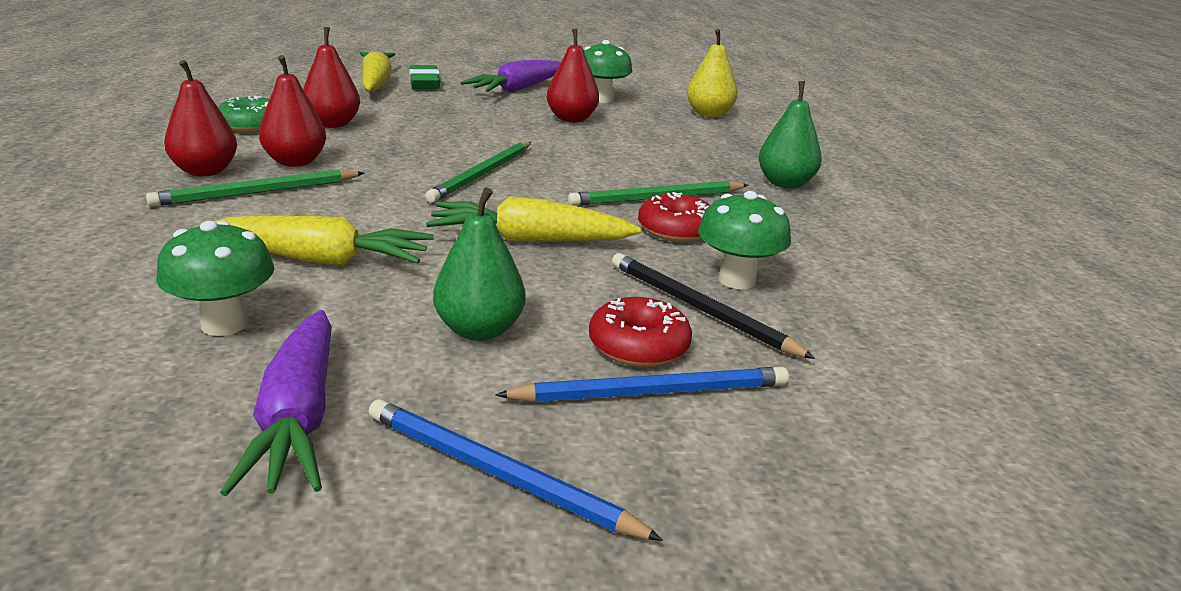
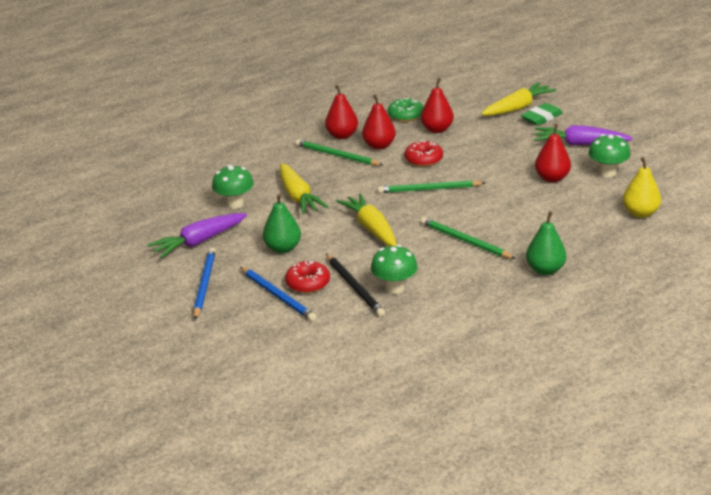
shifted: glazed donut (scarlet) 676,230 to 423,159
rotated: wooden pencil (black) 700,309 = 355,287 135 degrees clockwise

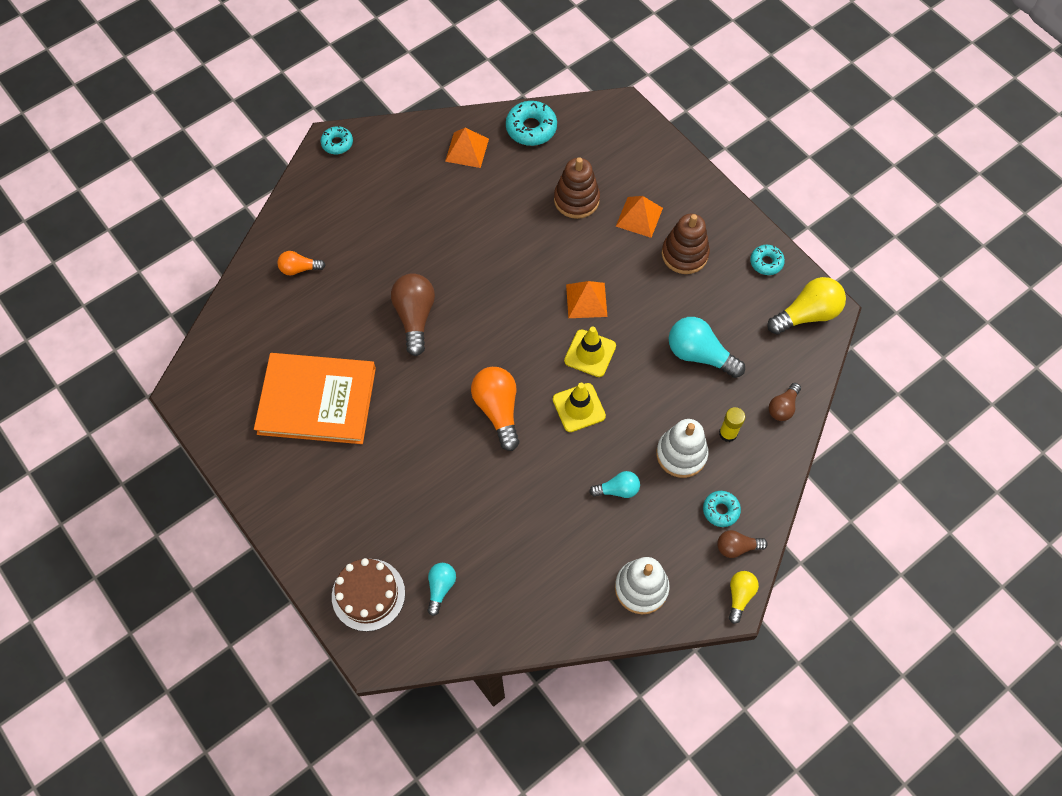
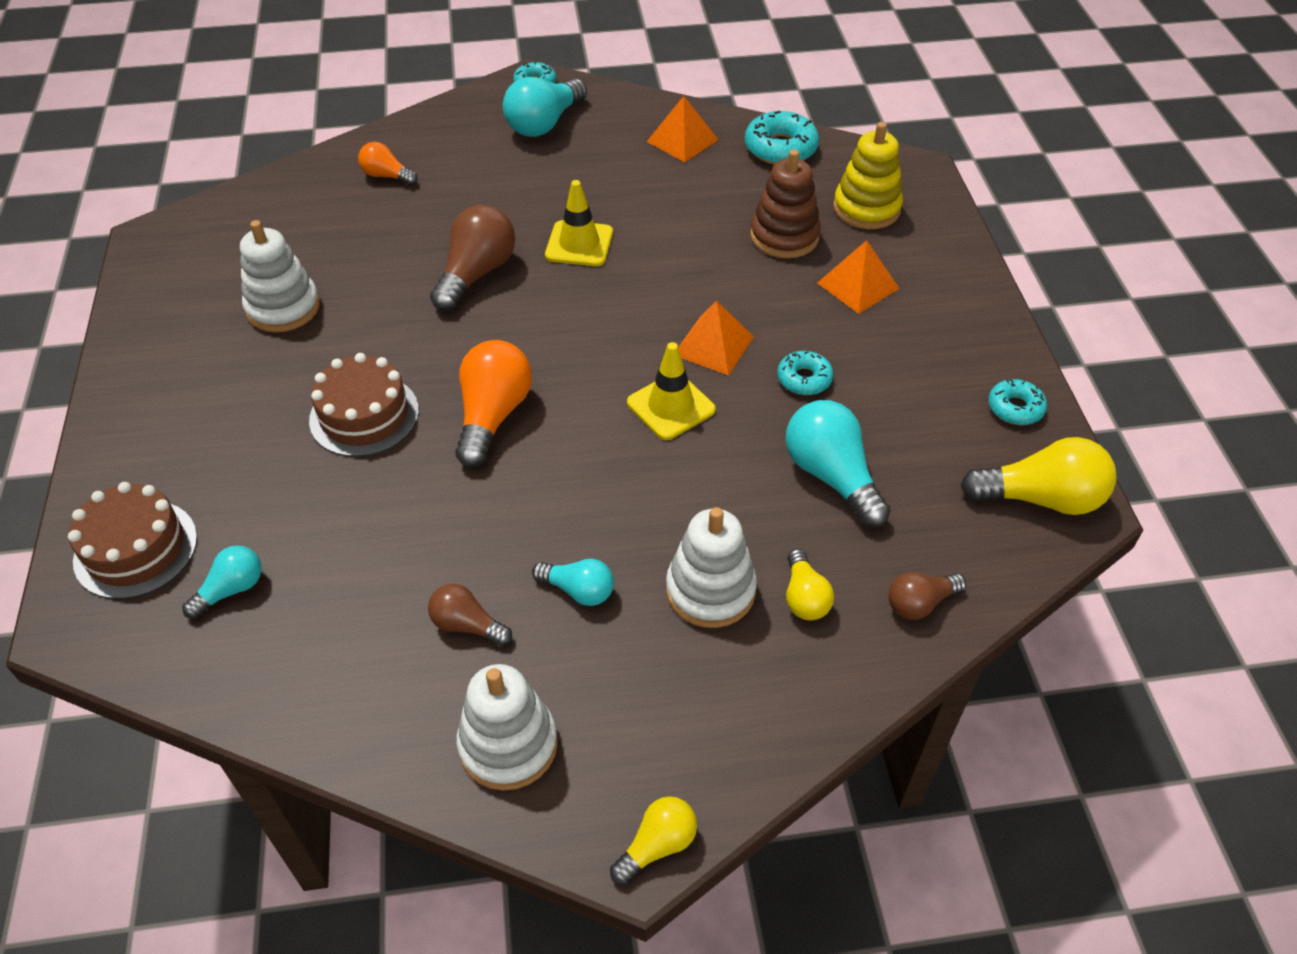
gone: stacking rings (russet) 684,254
new: lightbulb (turquoise) 544,123; stacking rings (bright yellow) 866,208; gateau (russet) 364,415
shifted: traffic cone (bright yellow) 579,407 to 579,244; glazed donut (turquoise) 720,510 to 804,379; lightbulb (russet) 737,547 to 467,625
swapped: hardcover (orange) 317,400 to stacking rings (pure white) 283,307; glue stick (bright yellow) 728,433 to lightbulb (bright yellow) 804,597

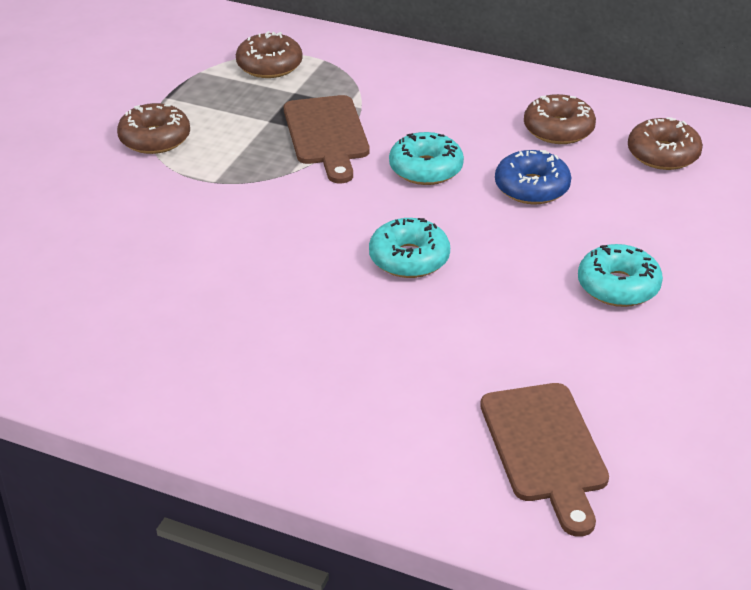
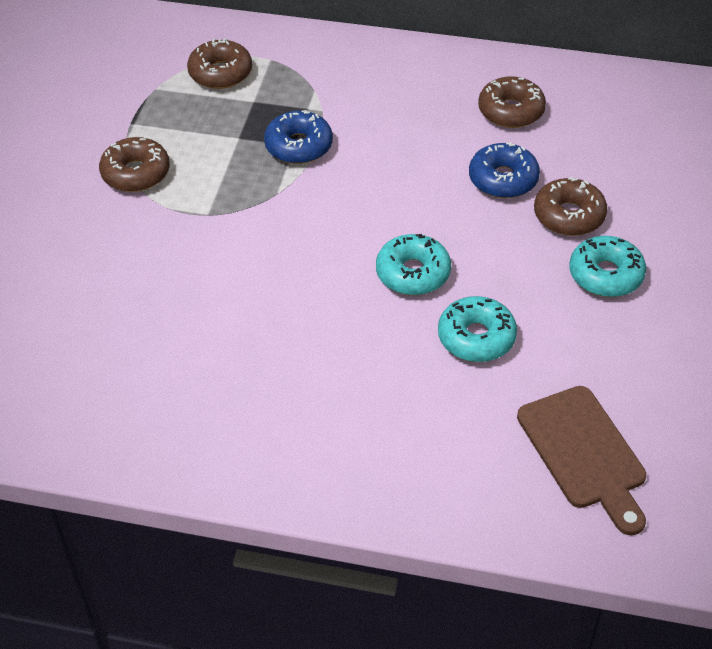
shifted: glazed donut (russet) 663,154 to 569,216; glazed donut (turquoise) 426,169 to 476,337
swapped: chopping board (russet) 327,135 to glazed donut (royal blue) 299,146

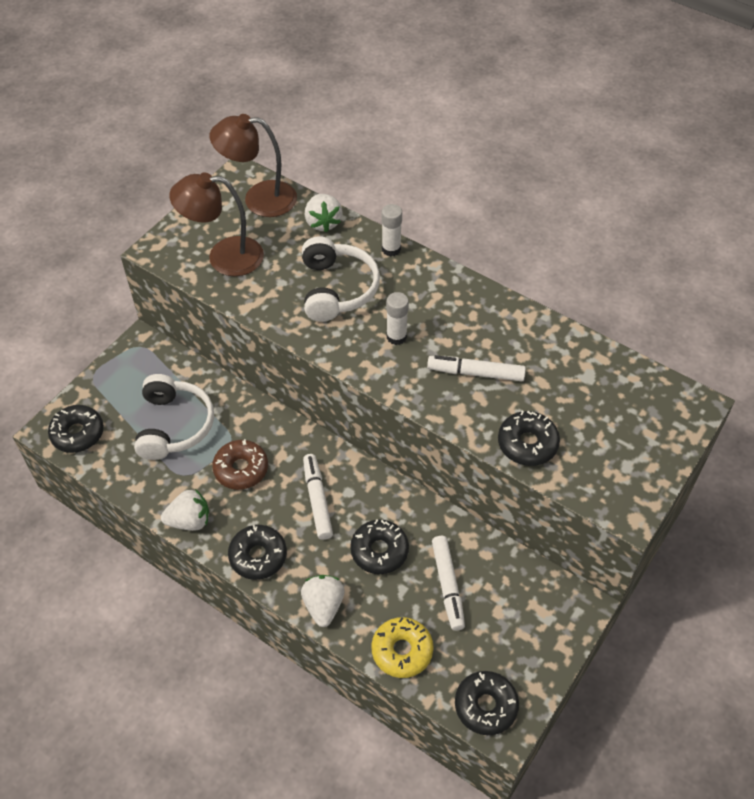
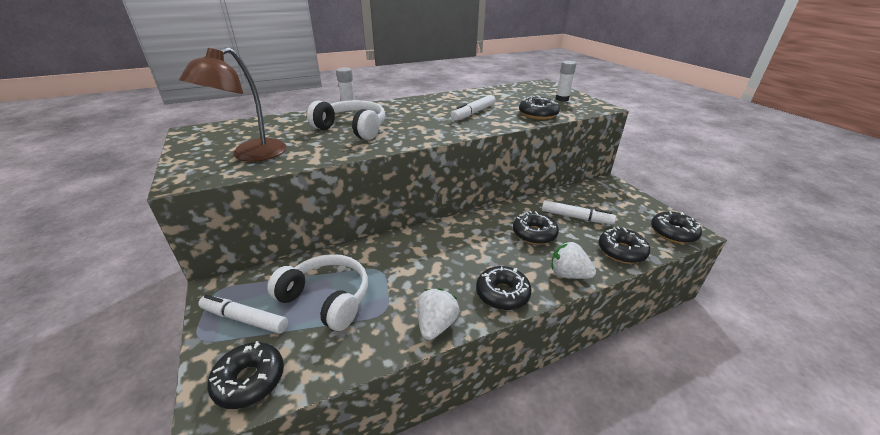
gone: lamp (russet) 259,199; strawberry (pure white) 323,222; glazed donut (russet) 241,469
shifted: glue stick (pure white) 396,337 to 562,99; marker pen (pure white) 317,500 to 245,319
repainted: glazed donut (bright yellow) 402,651 to glazed donut (black) 621,251

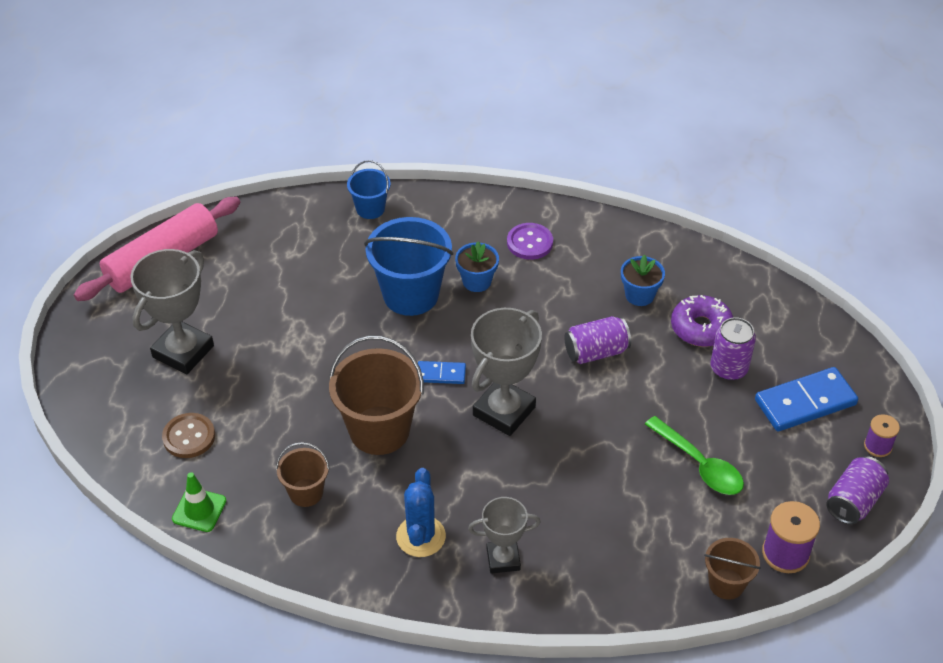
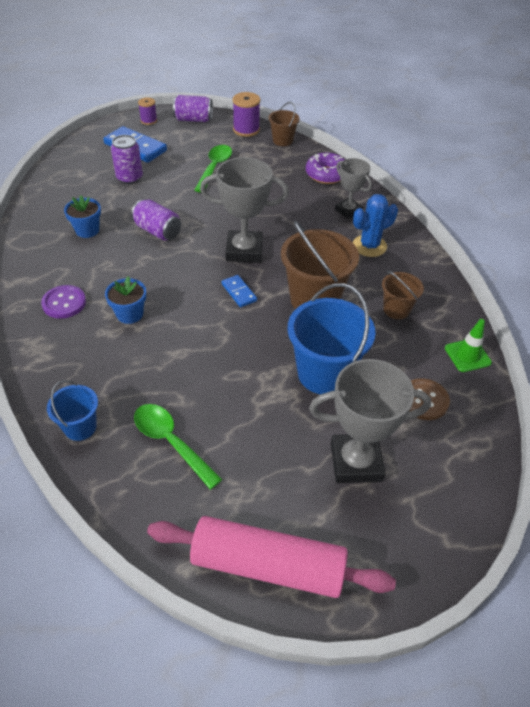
new: spoon (leaf-green) 171,442
shifted: pail (royal blue) 411,295 to 324,373; glazed donut (violet) 701,328 to 326,174

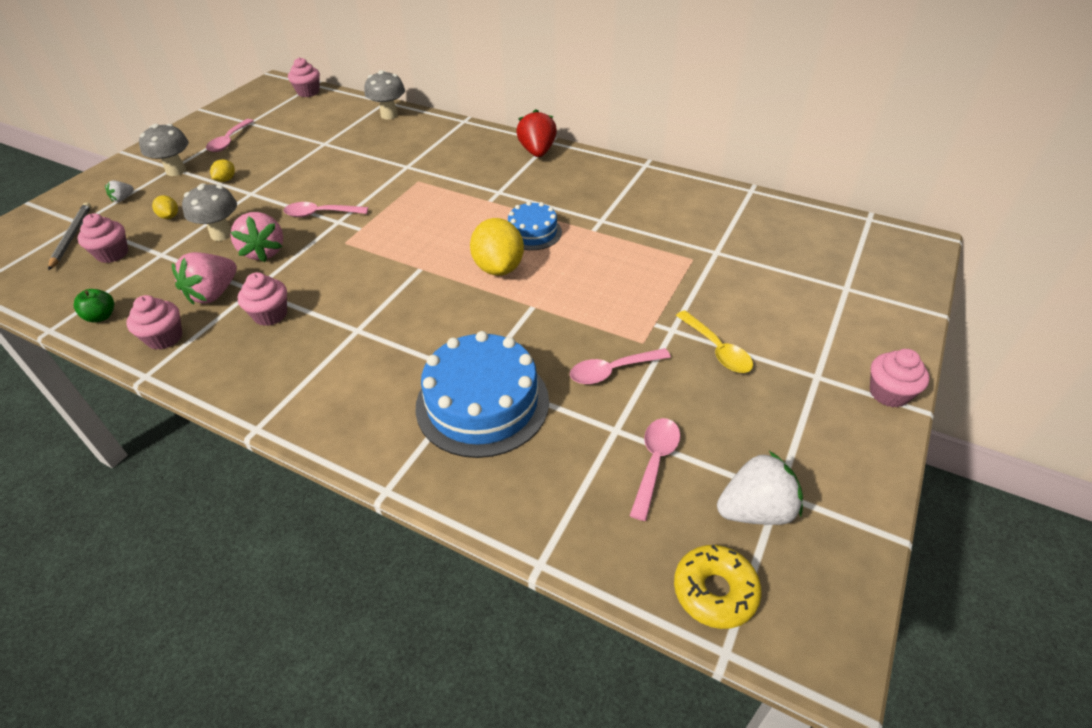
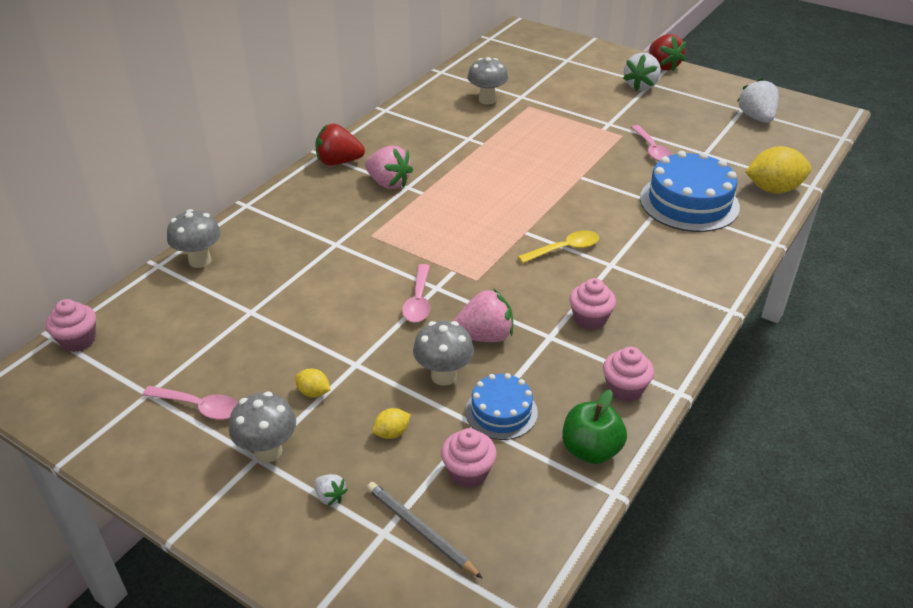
gone: spoon (rosy) 655,462; glazed donut (bright yellow) 715,591
new: strawberry (pure white) 641,86; fungus (grey) 487,100
shifted: gateau (royal blue) 532,232 to 501,412; citrus fruit (bright yellow) 498,268 to 773,189; strawberry (rosy) 214,294 to 388,183; spoon (bright yellow) 717,349 to 565,249
swapped: fairy cake (rosy) 889,393 to strawberry (scarlet) 663,66
rotated: wooden pencil (grey) 71,237 = 420,531 45 degrees clockwise
scaled: apple (leaf-green) 101,316 = 591,450 x1.60

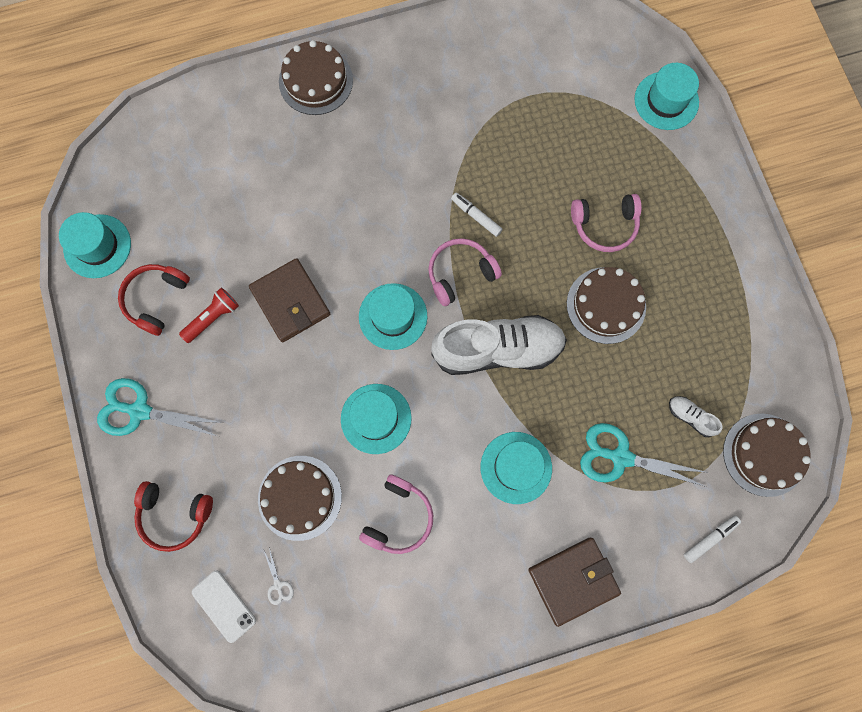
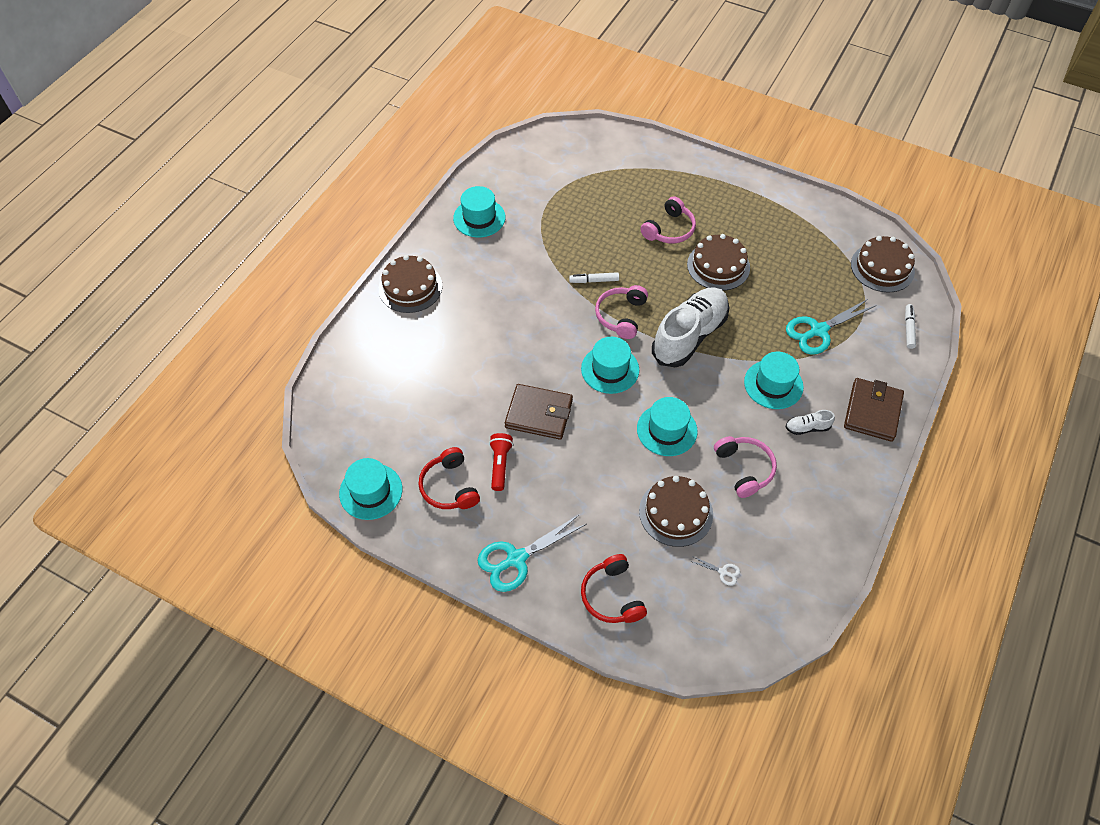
gone: mobile phone (pure white) 224,606
shifted: top hat (turquoise) 666,101 to 479,218; shoe (pure white) 690,417 to 807,428
rotated: headset (scarlet) 175,515 = 612,596 105 degrees clockwise

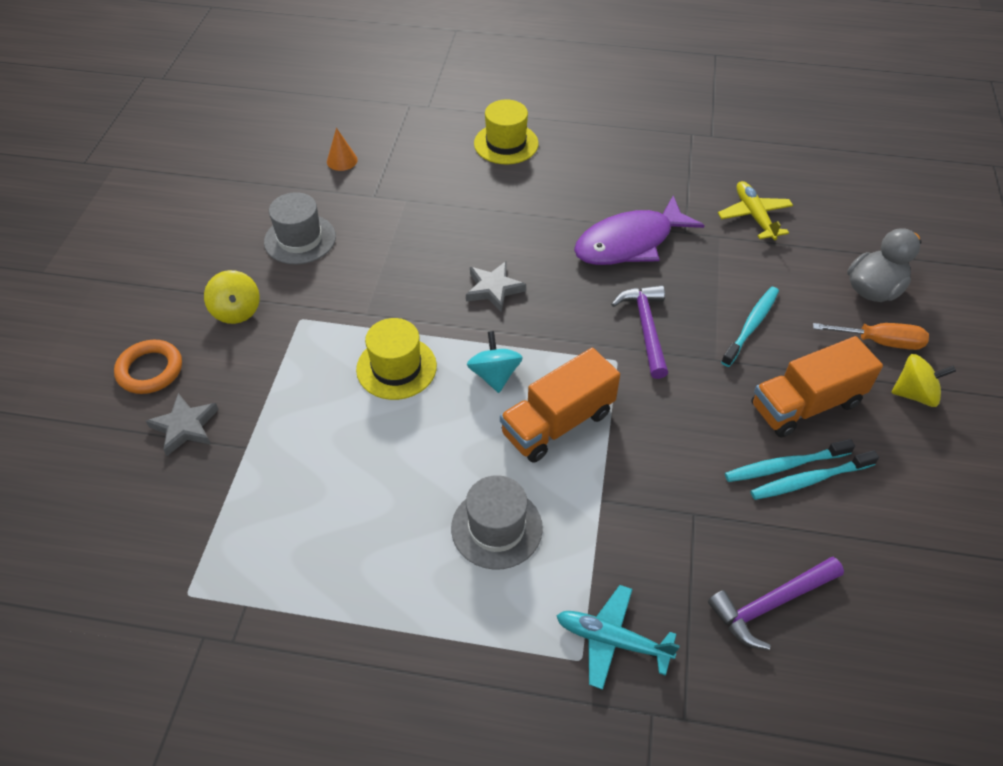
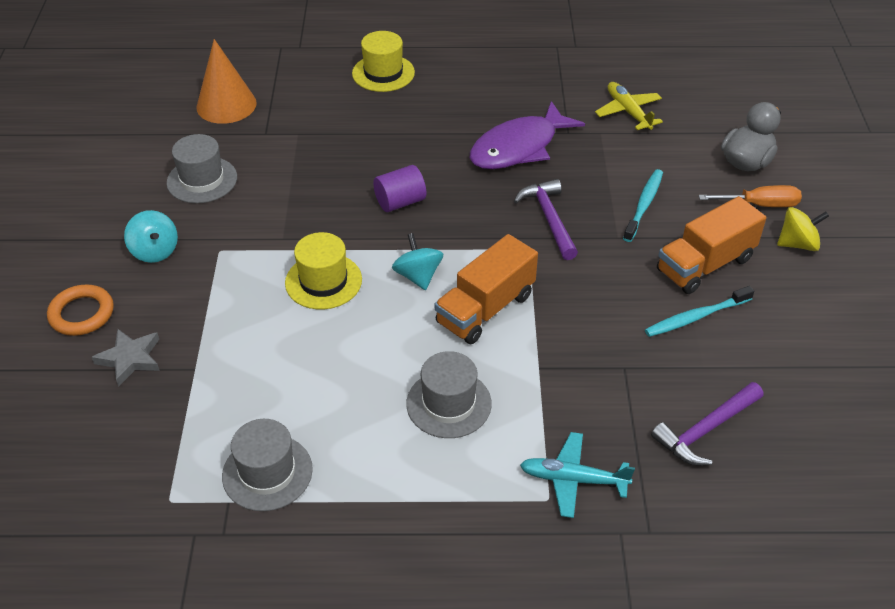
gone: toothbrush (turquoise) 810,480
new: top hat (grey) 267,472
swapped: star (grey) 493,289 to cylinder shape (violet) 400,202
repainted: whirligig (bright yellow) 236,311 to whirligig (turquoise) 155,251
scaled: cone shape (orange) 342,160 = 226,105 x1.97

